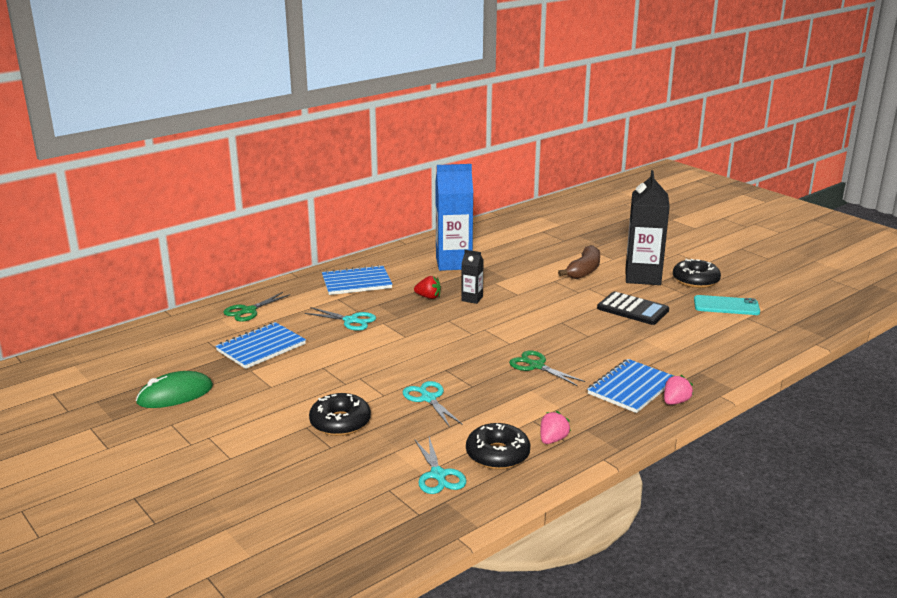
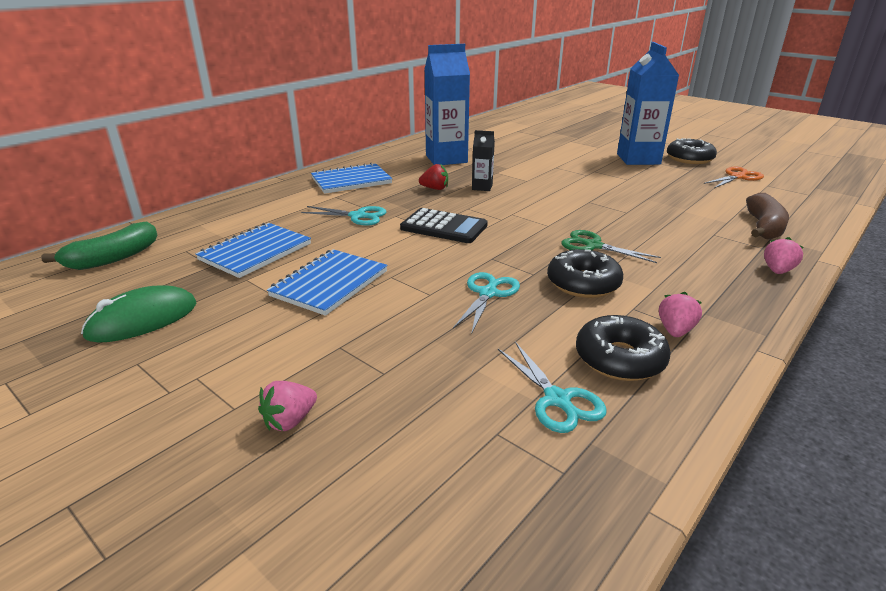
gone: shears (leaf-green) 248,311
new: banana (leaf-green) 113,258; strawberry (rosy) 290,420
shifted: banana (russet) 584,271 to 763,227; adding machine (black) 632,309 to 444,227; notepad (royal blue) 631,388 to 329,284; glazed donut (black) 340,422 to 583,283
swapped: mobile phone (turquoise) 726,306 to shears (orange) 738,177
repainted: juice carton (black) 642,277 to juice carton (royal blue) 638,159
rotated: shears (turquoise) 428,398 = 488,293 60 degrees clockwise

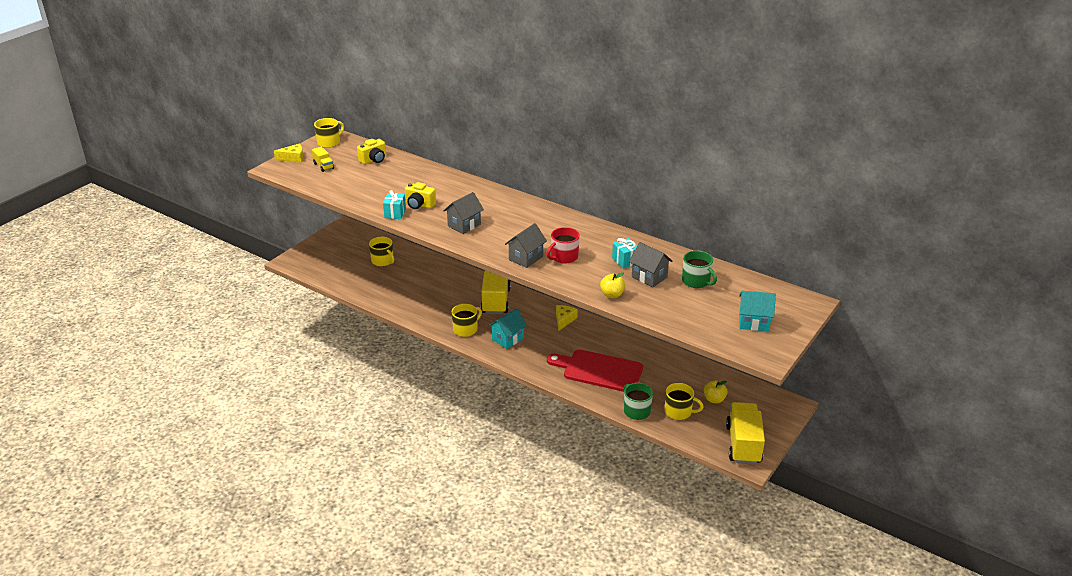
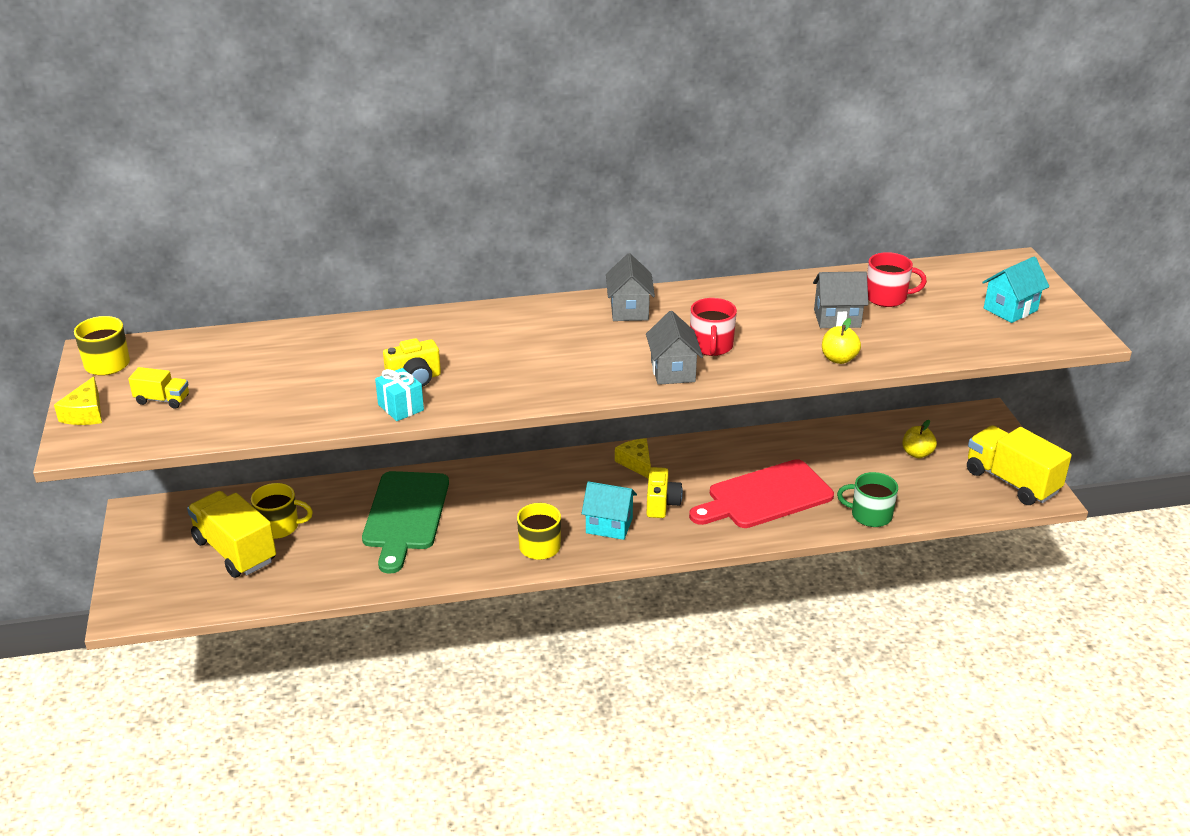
gone: wrapped gift (turquoise) 625,261; mug (bright yellow) 679,412
new: chopping board (leaf-green) 405,515
shifted: photo camera (bright yellow) 374,160 to 661,504; toy house (grey) 464,225 to 629,310; lorry (bright yellow) 495,301 to 235,551
repainted: mug (leaf-green) 696,281 to mug (scarlet) 887,297
rotated: cheese wedge (bright yellow) 293,158 = 85,413 150 degrees clockwise; toy house (turquoise) 507,339 = 609,525 75 degrees counterclockwise

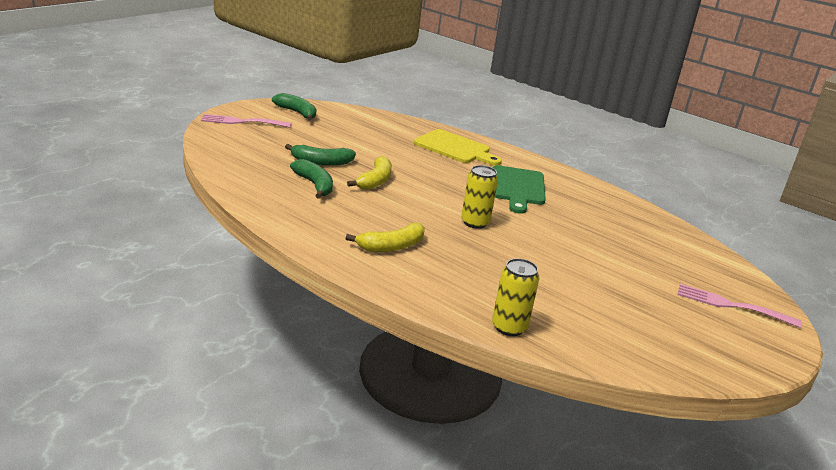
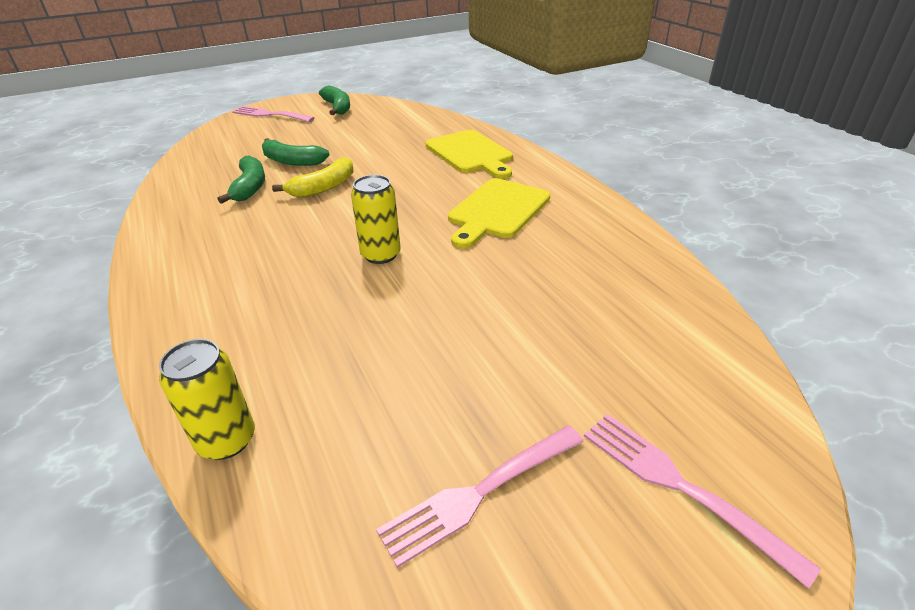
gone: banana (bright yellow) 391,246
new: dinner fork (rosy) 480,492
repainted: chopping board (leaf-green) 517,188 to chopping board (bright yellow) 497,211

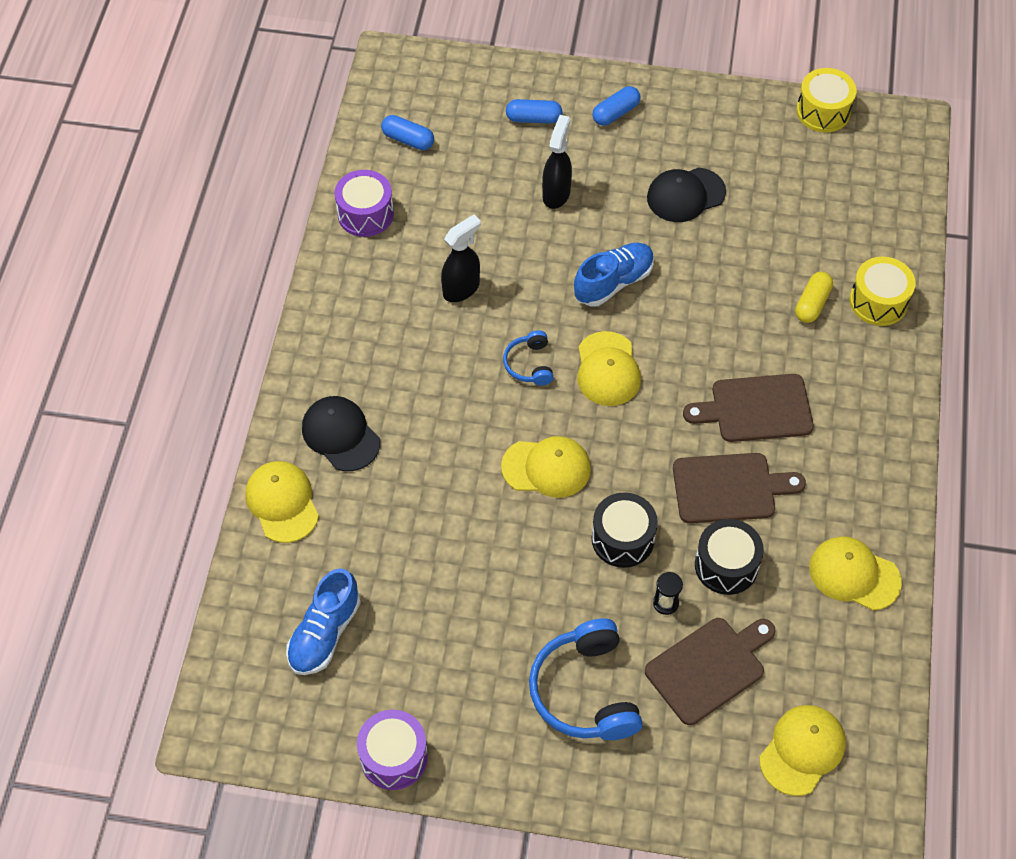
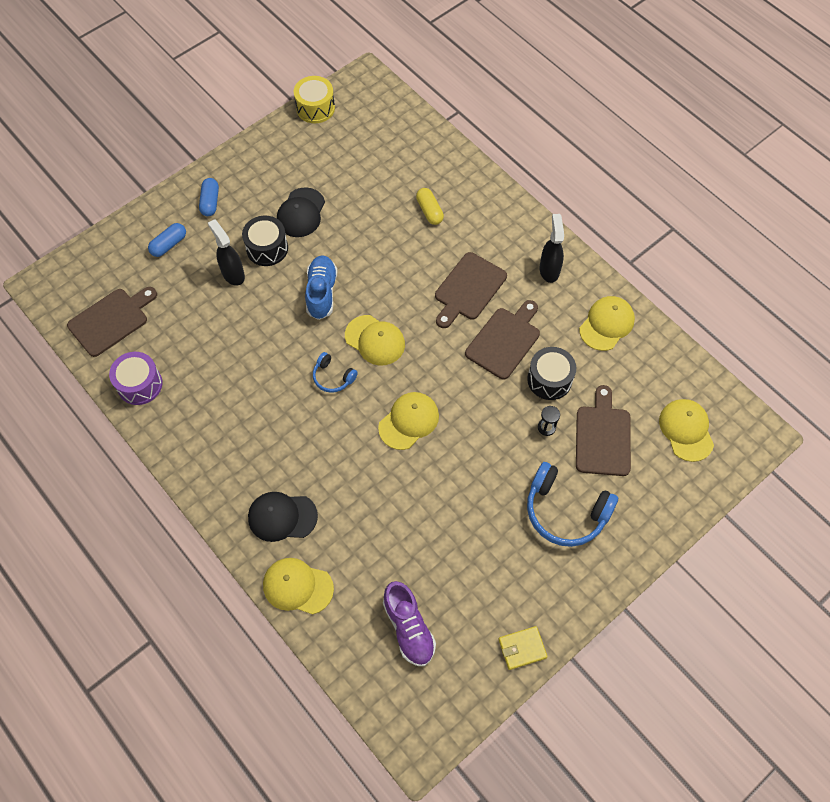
gone: snare drum (bright yellow) 878,301
shifted: sprayer (black) 461,289 to 549,270; snare drum (black) 622,539 to 267,248
swapped: capsule (royal blue) 408,140 to chopping board (russet) 111,320; snare drum (violet) 394,757 to wallet (bright yellow) 522,648
repainted: shoe (royal blue) 324,633 to shoe (violet) 409,628
rotated: cap (bright yellow) 854,574 = 606,324 150 degrees clockwise

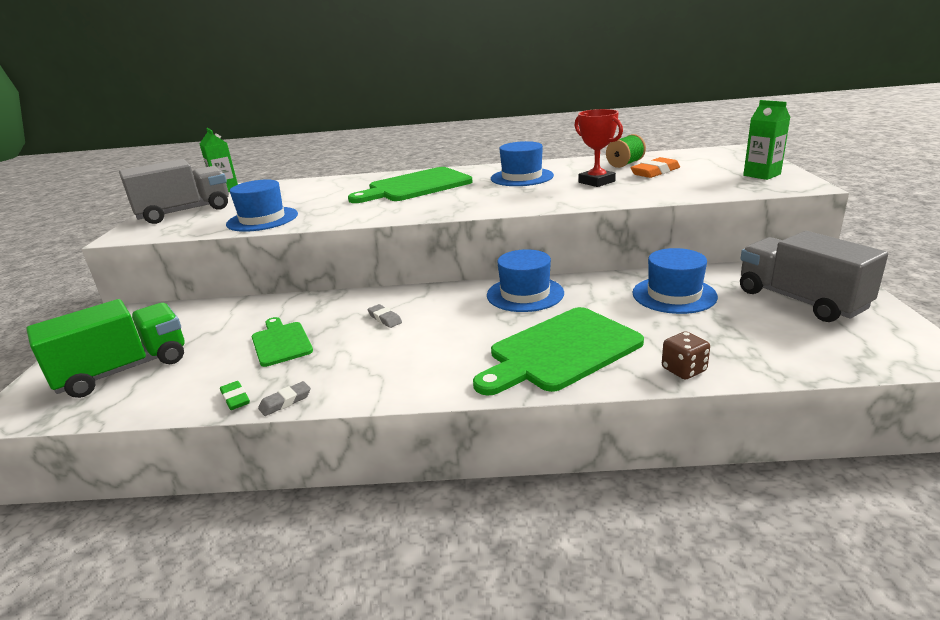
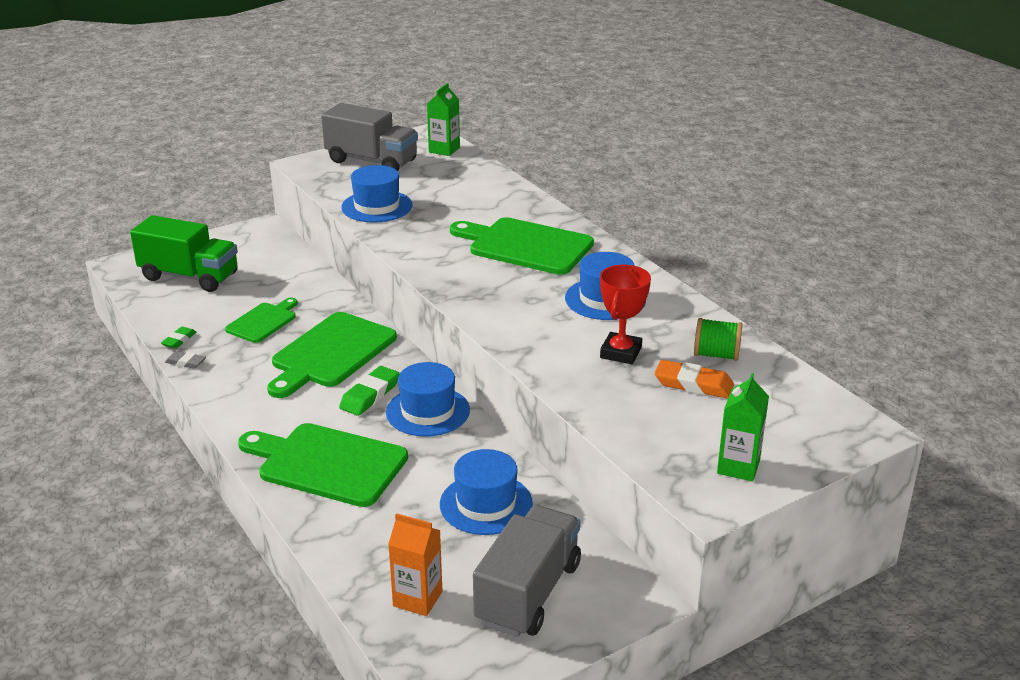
gone: die (russet) 683,370
new: gum eraser (leaf-green) 370,395; juice carton (orange) 417,599
swapped: gum eraser (grey) 385,319 to chopping board (leaf-green) 331,353

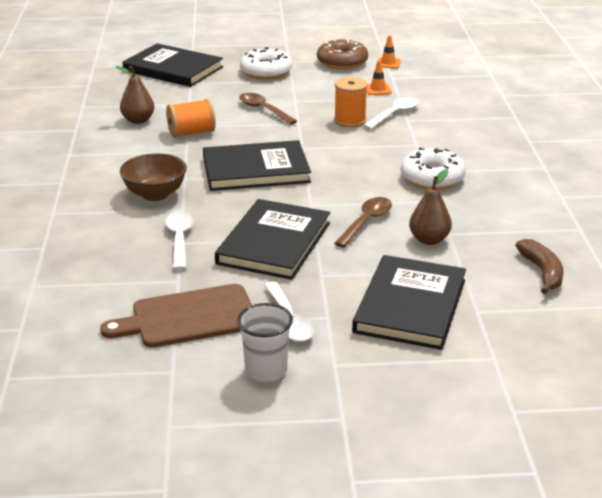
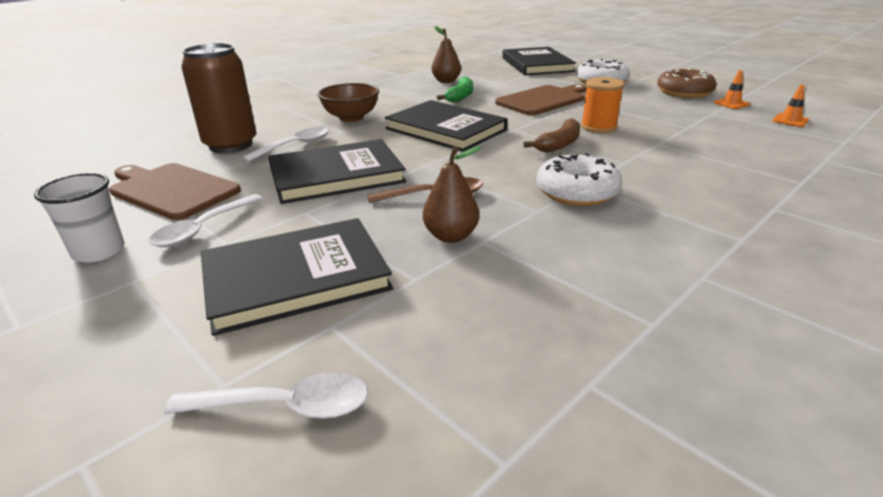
new: soda can (russet) 231,145
shifted: traffic cone (orange) 377,89 to 790,120; spoon (pure white) 395,114 to 285,406; banana (russet) 542,272 to 559,144
swapped: spoon (russet) 263,110 to chopping board (russet) 543,100; spool (orange) 191,133 to banana (leaf-green) 460,96

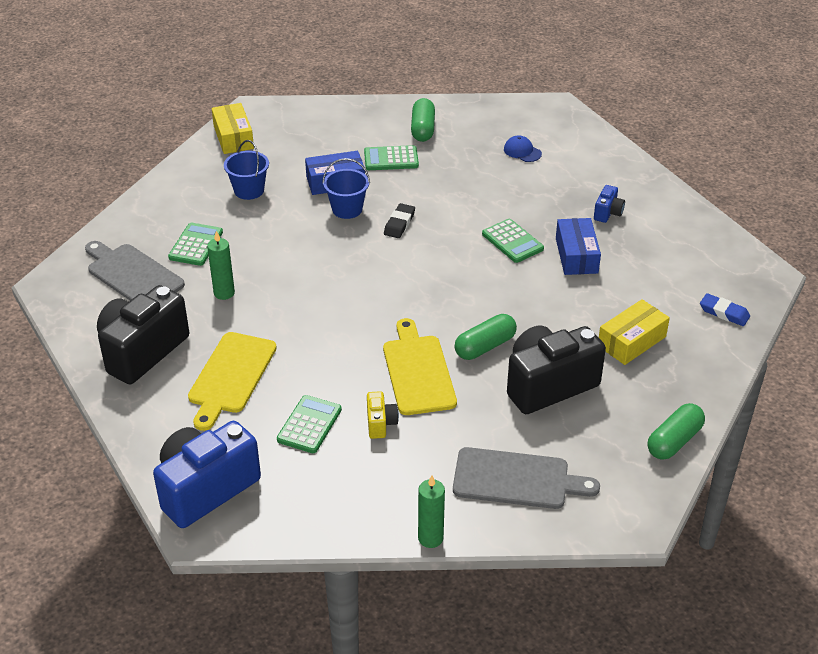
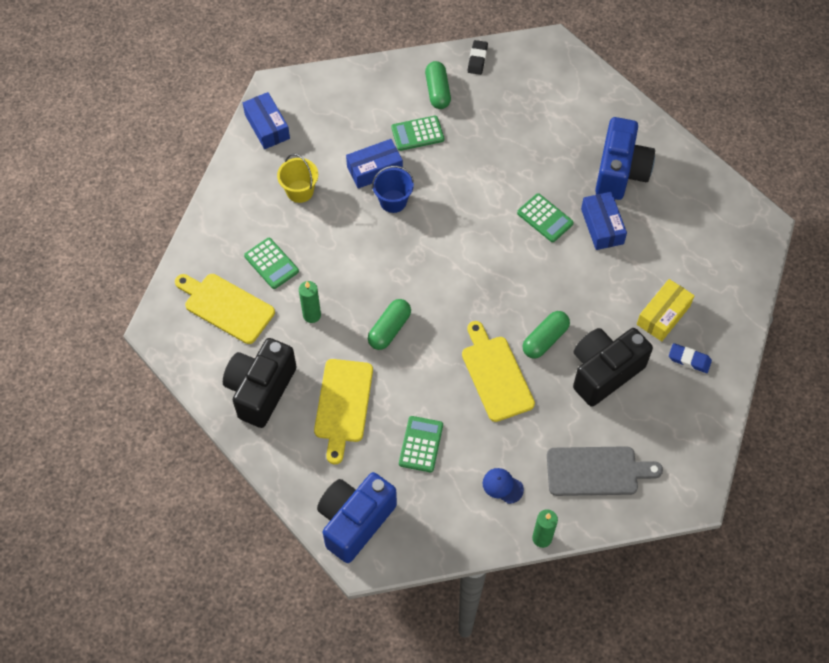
gone: photo camera (bright yellow) 380,423
shifted: cap (royal blue) 522,151 to 502,486; gum eraser (black) 399,224 to 477,59; gum eraser (royal blue) 724,313 to 689,360; capsule (leaf-green) 674,441 to 389,329
repainted: box (bright yellow) 233,137 to box (royal blue) 267,126; pail (royal blue) 249,190 to pail (bright yellow) 300,191; chopping board (grey) 133,275 to chopping board (bright yellow) 226,306
rotated: adding machine (leaf-green) 196,245 = 271,264 135 degrees clockwise
scaled: photo camera (royal blue) 608,213 = 620,172 x2.27

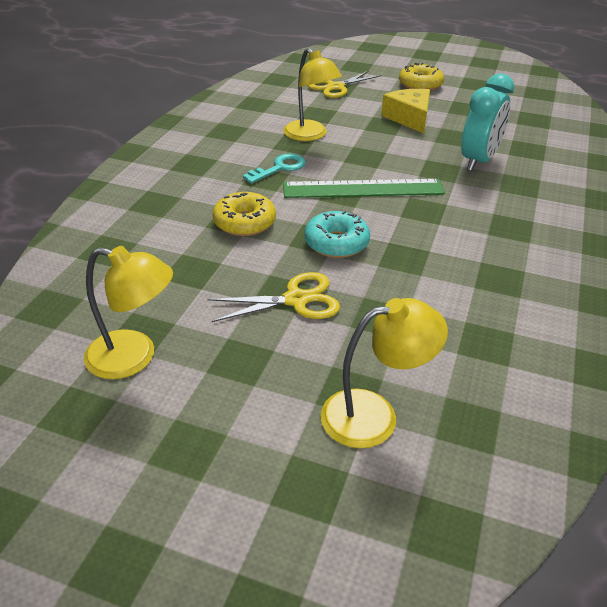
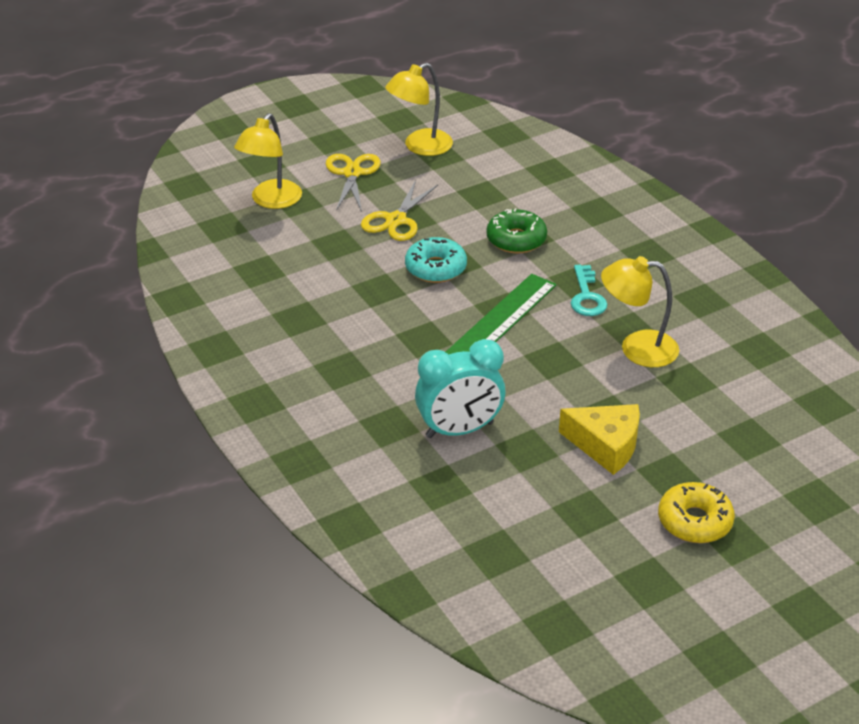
shifted: shears (bright yellow) 335,87 to 352,173
repainted: glazed donut (bright yellow) 244,222 to glazed donut (leaf-green) 516,239
rotated: alarm clock (turquoise) 478,161 = 459,430 90 degrees counterclockwise

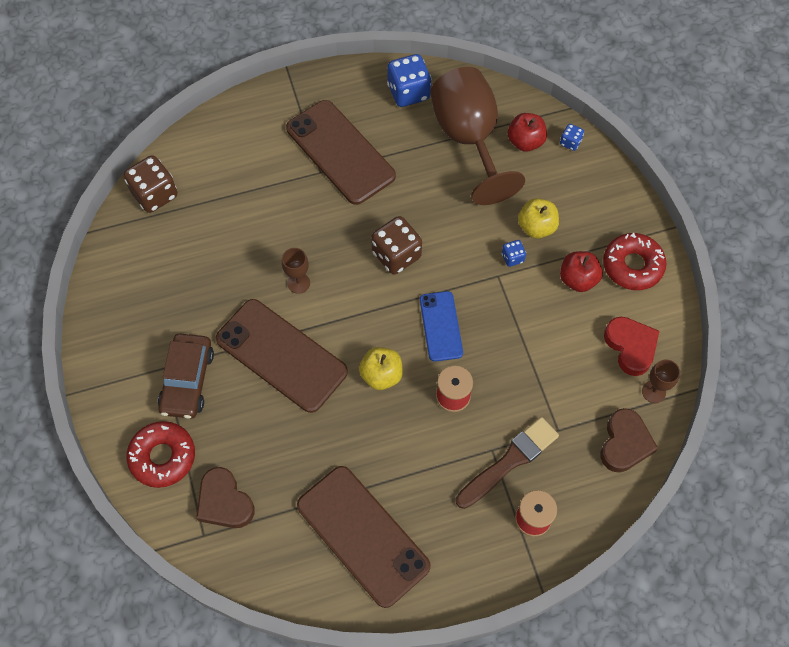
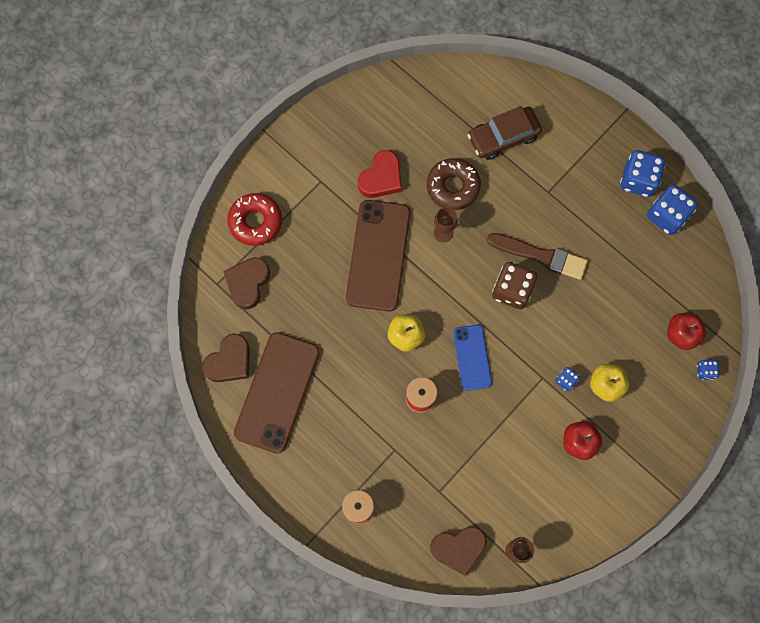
gone: goblet (russet) 469,139; mobile phone (russet) 340,152; die (russet) 155,194; glazed donut (scarlet) 632,266
new: die (royal blue) 638,180; glazed donut (russet) 453,187; heart shape (russet) 229,361
shifted: heart shape (scarlet) 631,347 to 381,178; car (russet) 187,380 to 503,137; paintbrush (russet) 509,461 to 541,256
rotated: mobile phone (royal blue) 441,326 = 472,357 60 degrees counterclockwise

